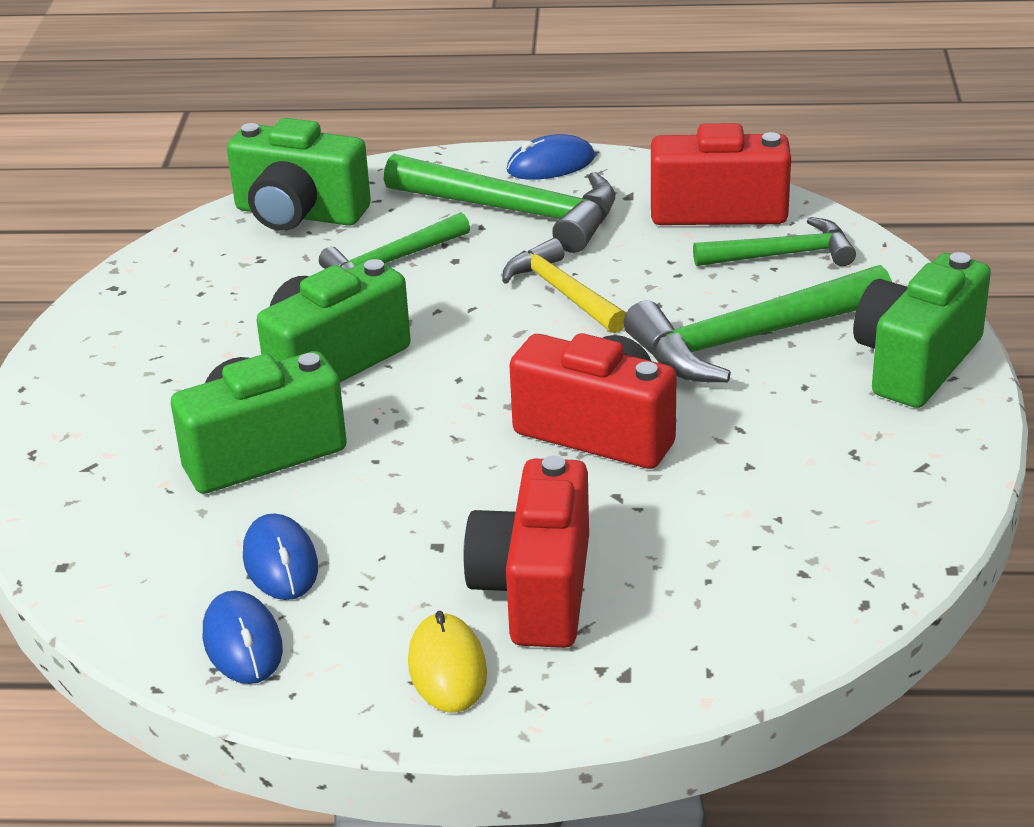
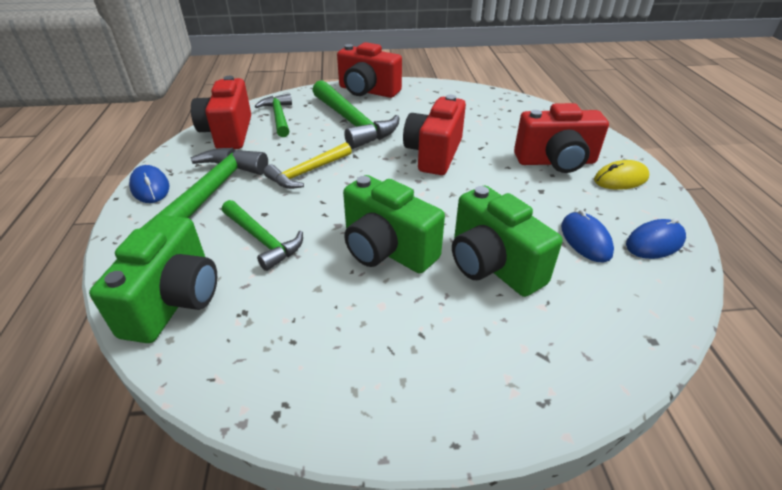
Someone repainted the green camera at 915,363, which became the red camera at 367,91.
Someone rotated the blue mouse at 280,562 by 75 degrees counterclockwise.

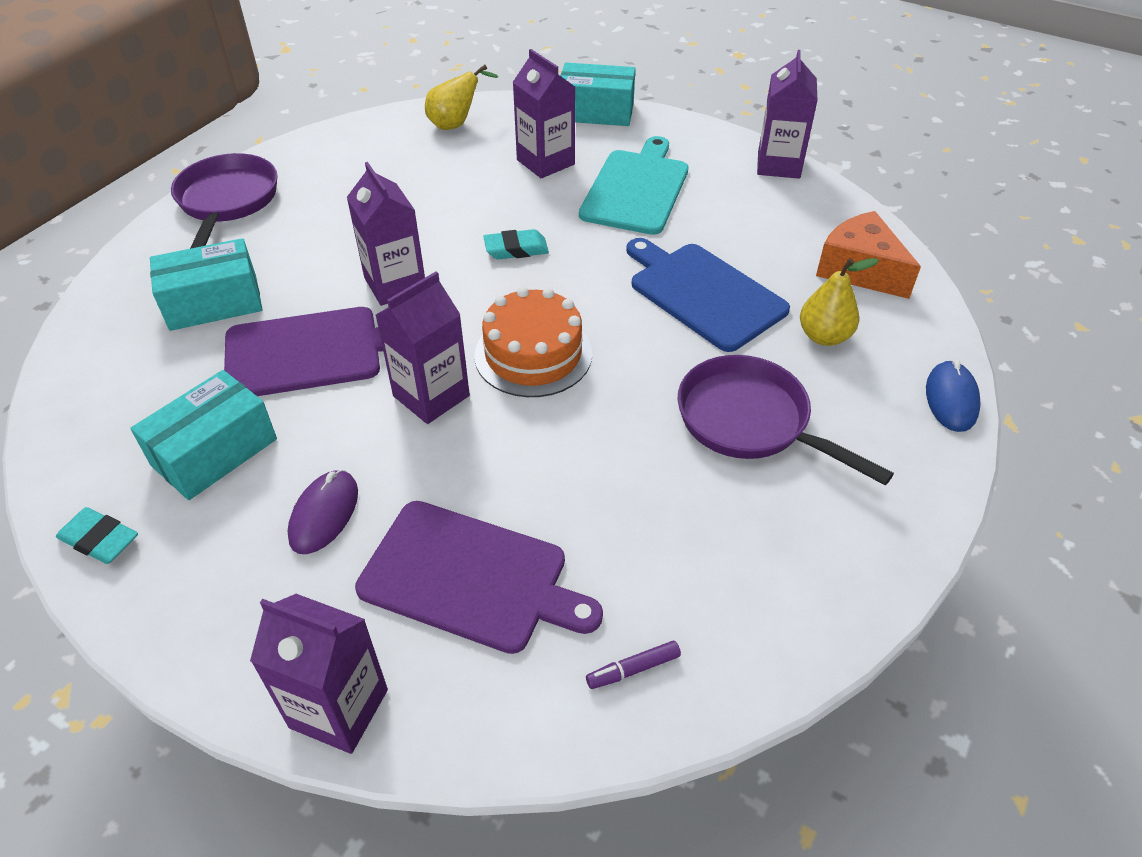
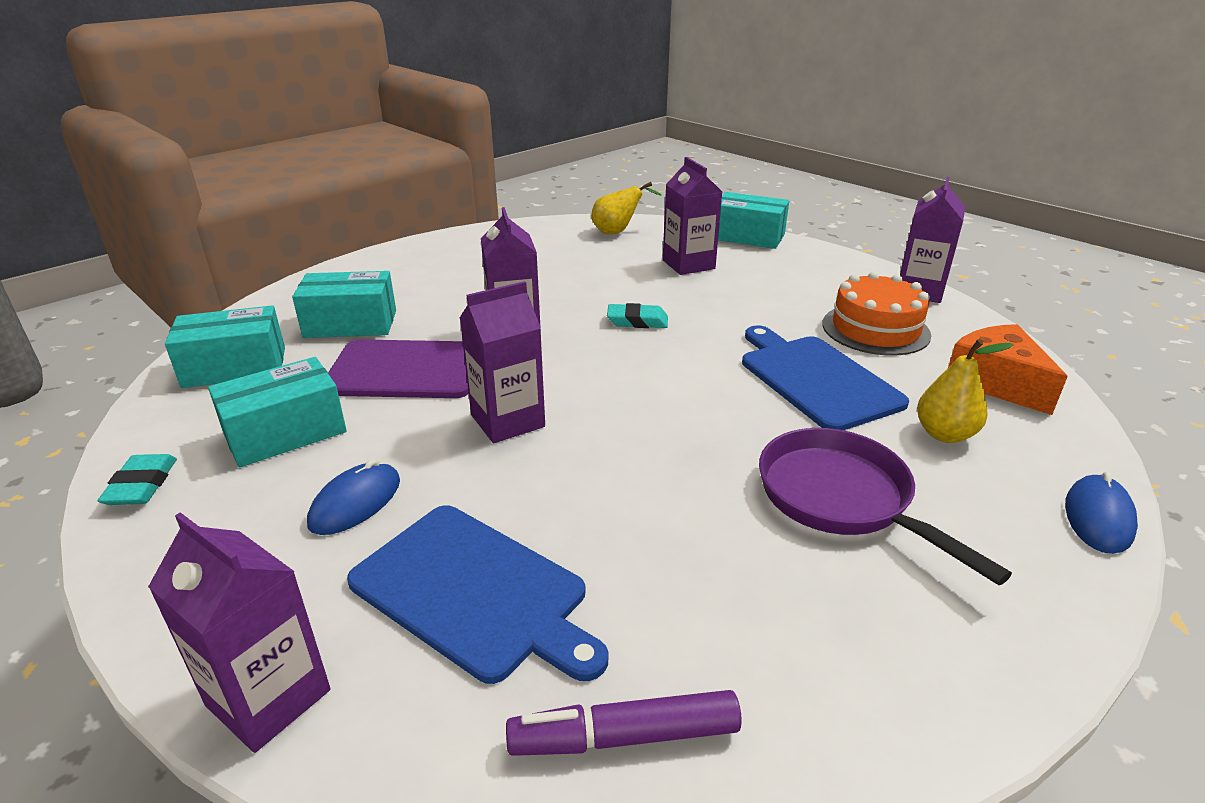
Someone took away the turquoise cutting board at 637,189.
Someone took away the purple pan at 227,202.
Someone carried the orange cake from 533,354 to 875,329.
Someone repainted the purple mouse at 324,514, which became the blue mouse at 355,502.
Someone repainted the purple cutting board at 470,578, which became the blue cutting board at 474,592.
Someone rotated the turquoise eraser at 100,540 by 45 degrees clockwise.
Someone scaled the purple marker at 633,669 by 1.81.
Someone put down the turquoise box at 235,367.

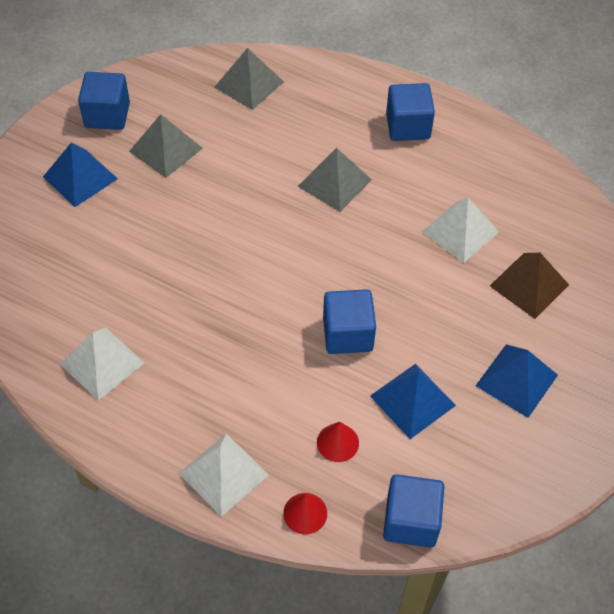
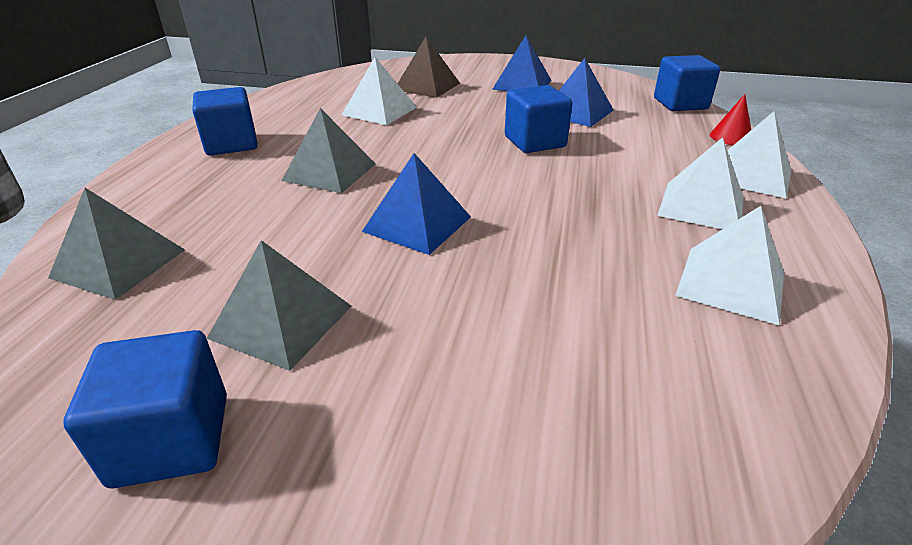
Someone carried the blue pyramid from 80,177 to 417,224.
Someone took away the red cone at 337,442.
Someone put down the white pyramid at 701,206.

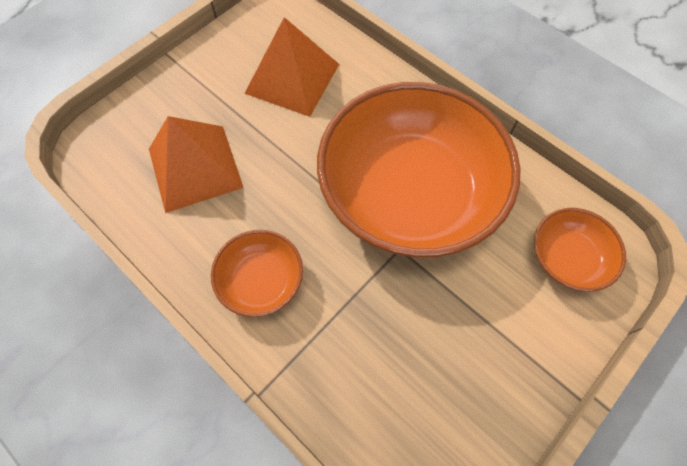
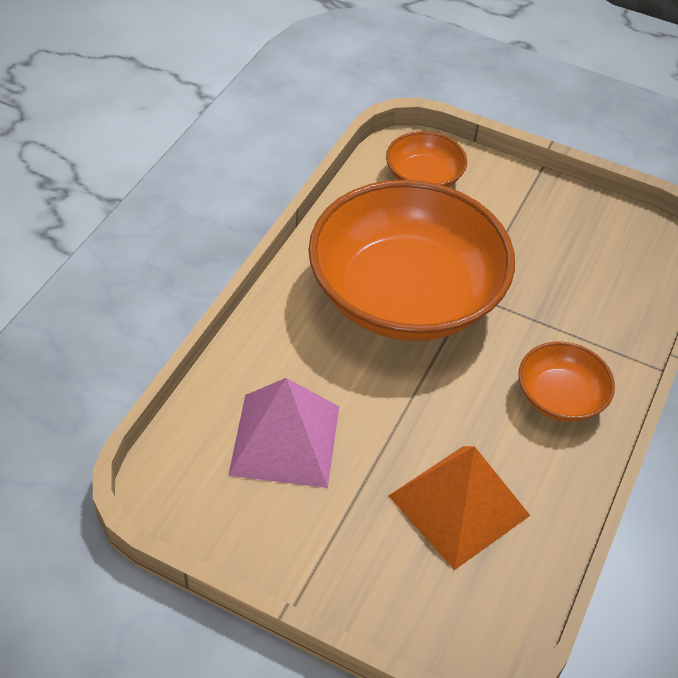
Someone repainted the orange pyramid at 292,78, which became the pink pyramid at 285,440.

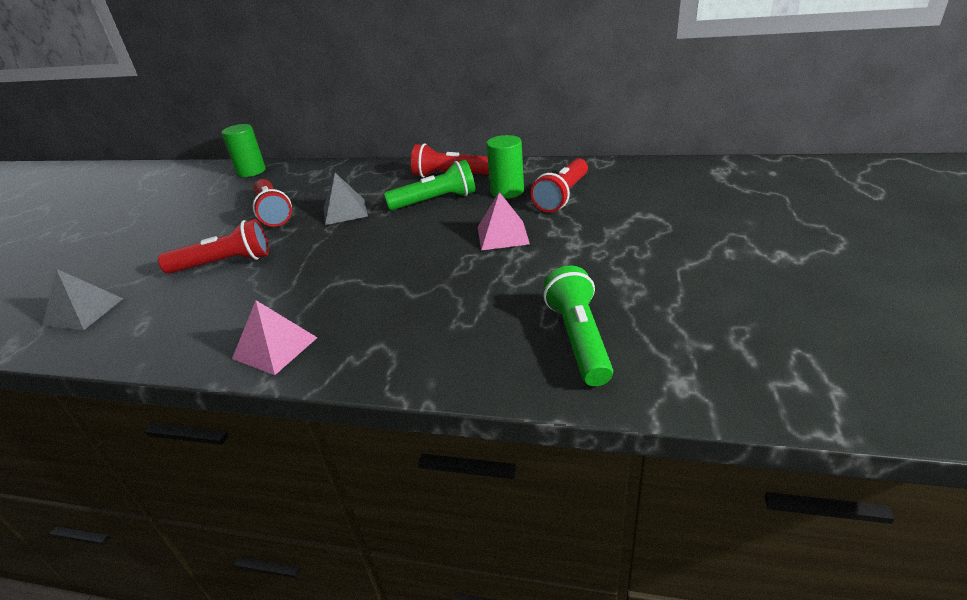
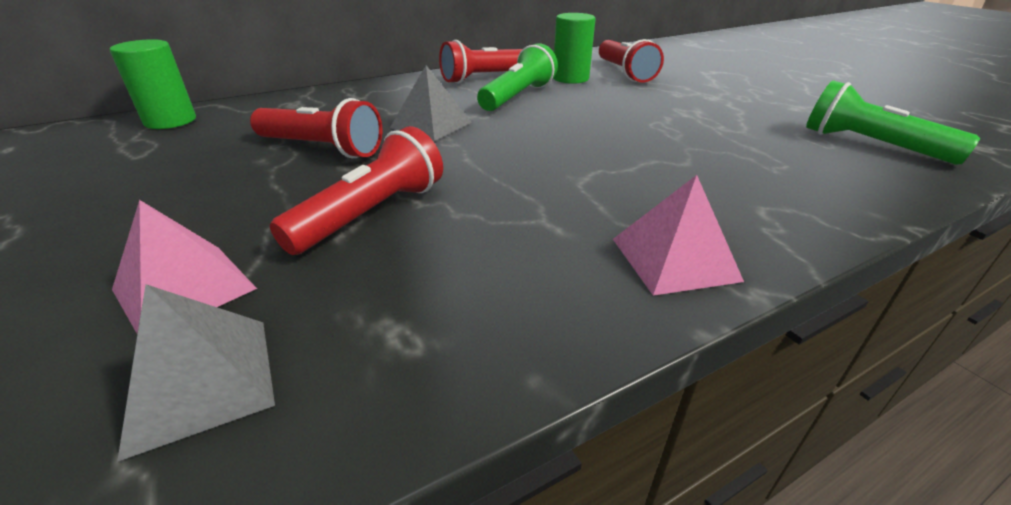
Someone carried the pink pyramid from 502,235 to 184,289.

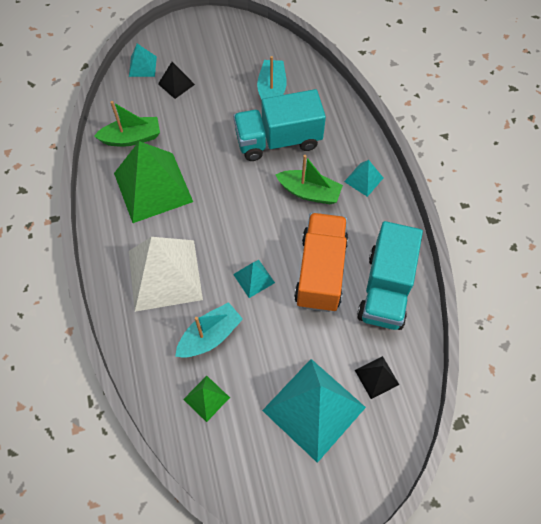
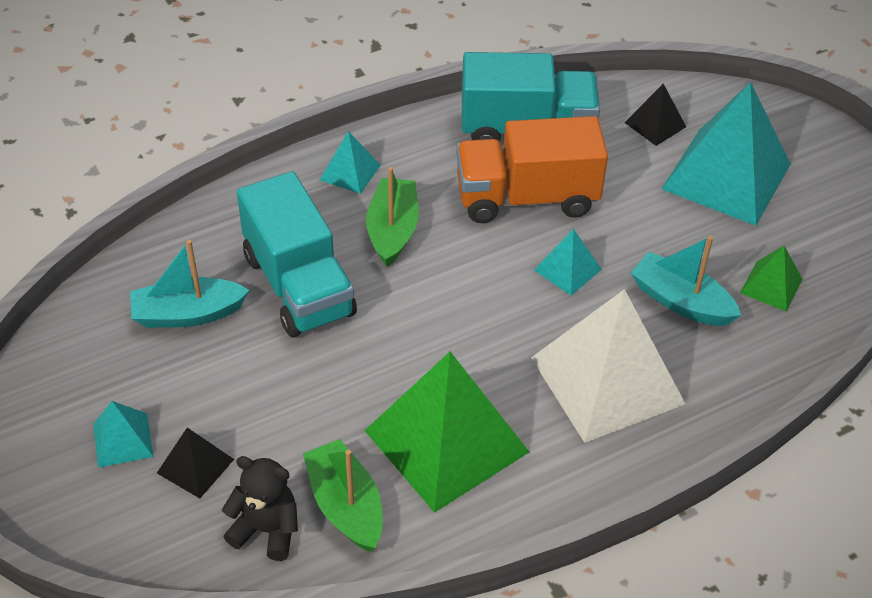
Someone carried the turquoise pyramid from 142,66 to 123,440.
Someone put down the black teddy bear at 266,530.

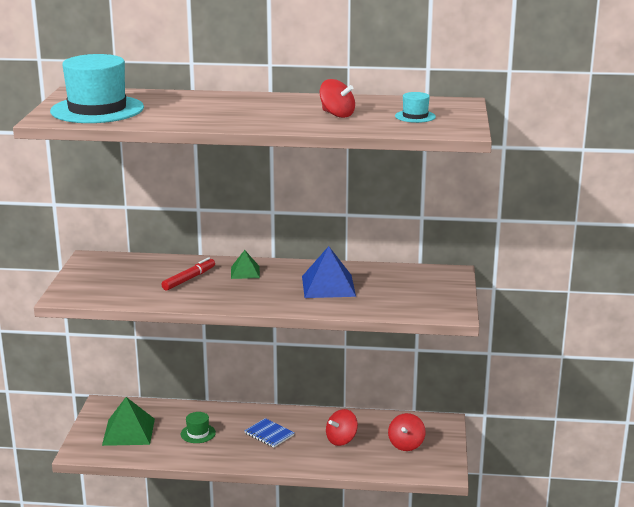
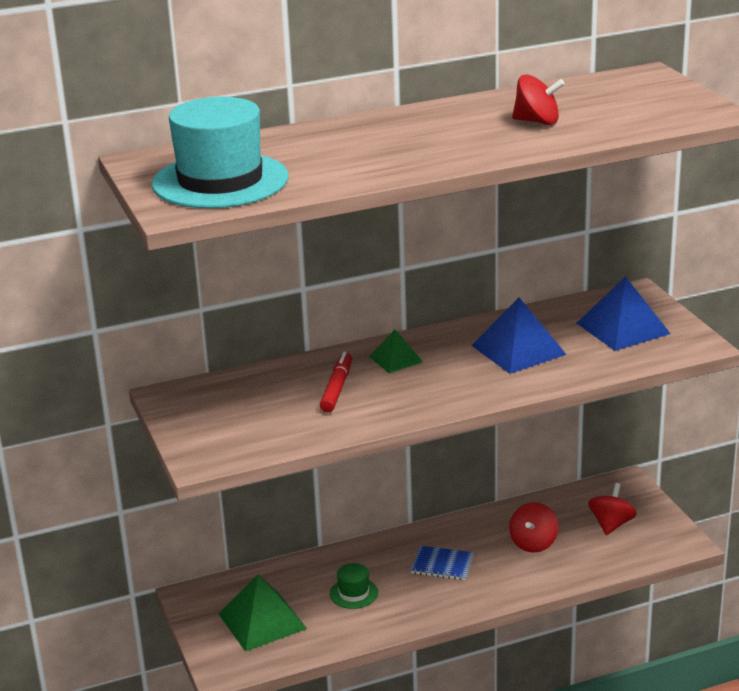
Someone took away the turquoise hat at 415,116.
Someone rotated the red spinning top at 406,444 by 150 degrees counterclockwise.
Someone put down the blue pyramid at 623,328.

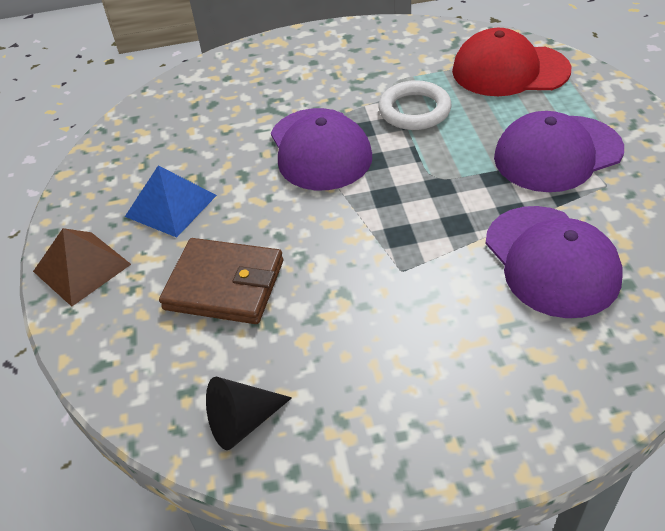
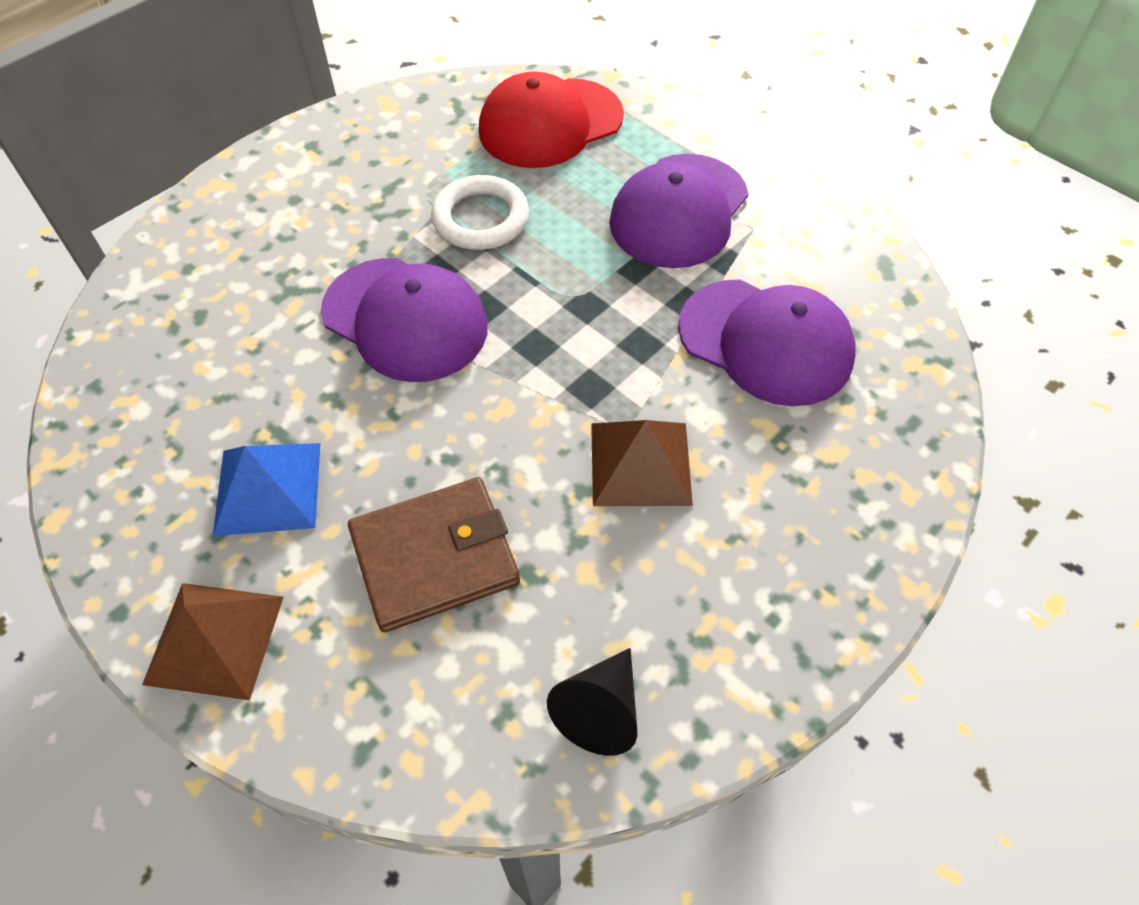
Someone put down the brown pyramid at 640,463.

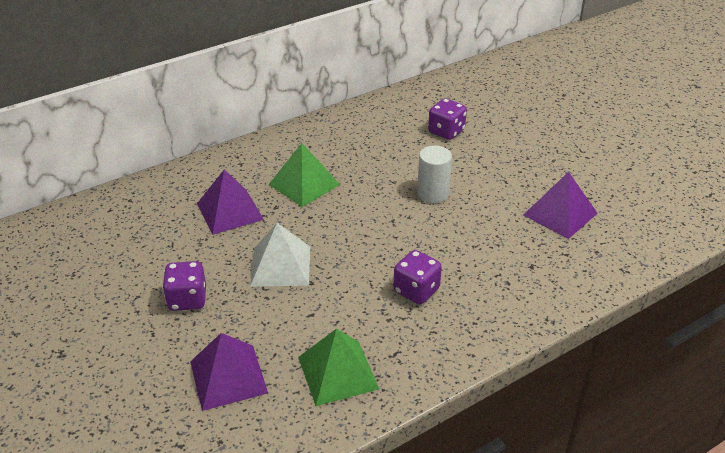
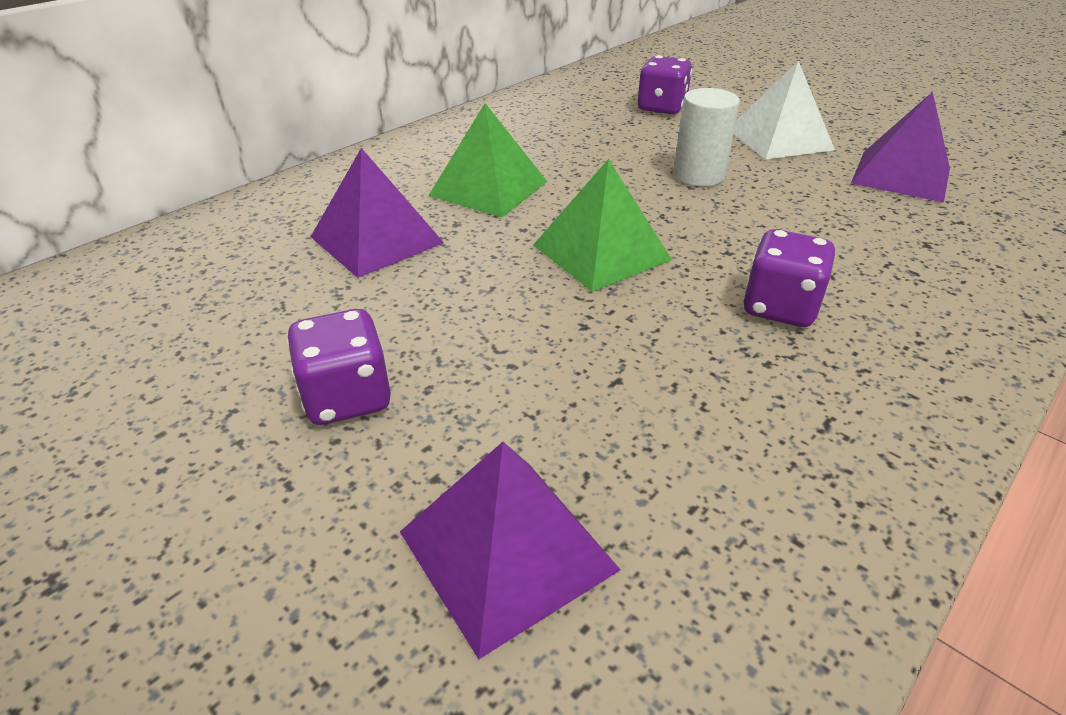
Someone carried the white pyramid from 280,266 to 779,139.
Someone carried the green pyramid from 337,372 to 601,252.

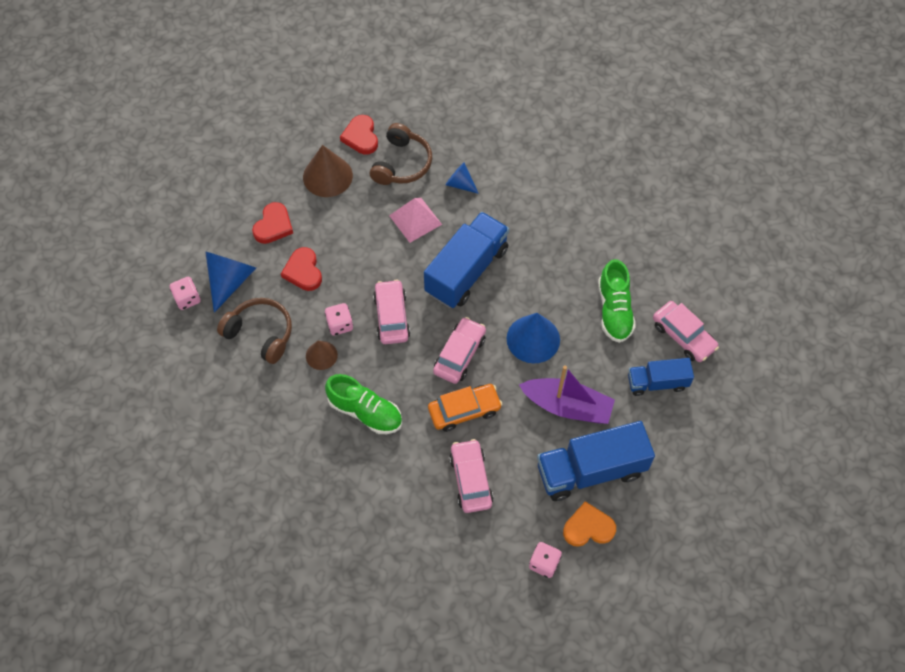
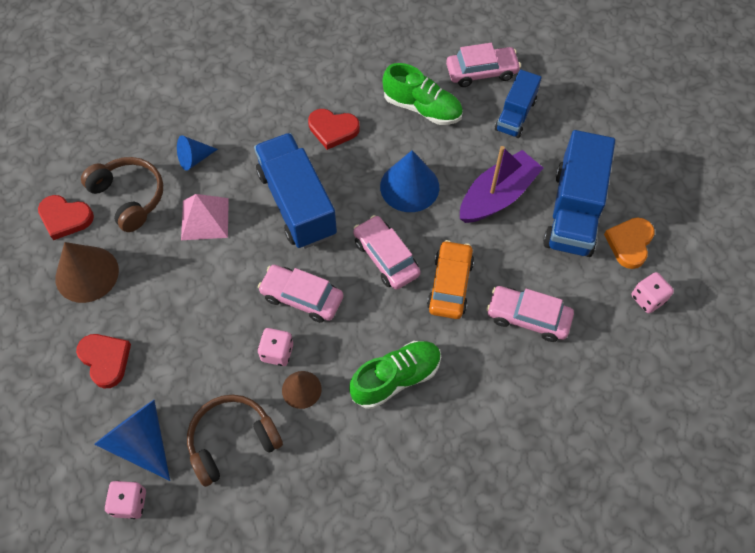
Someone carried the red heart from 303,271 to 333,129.

